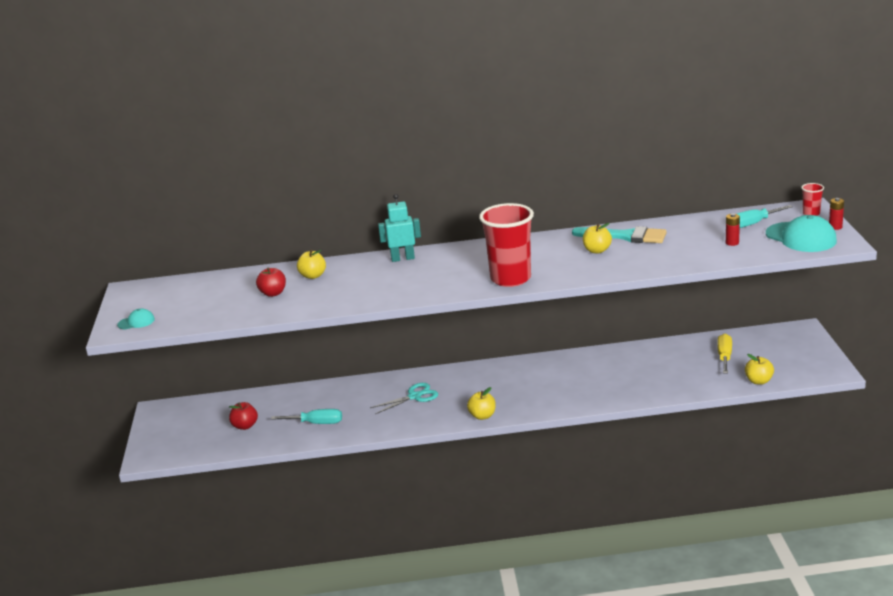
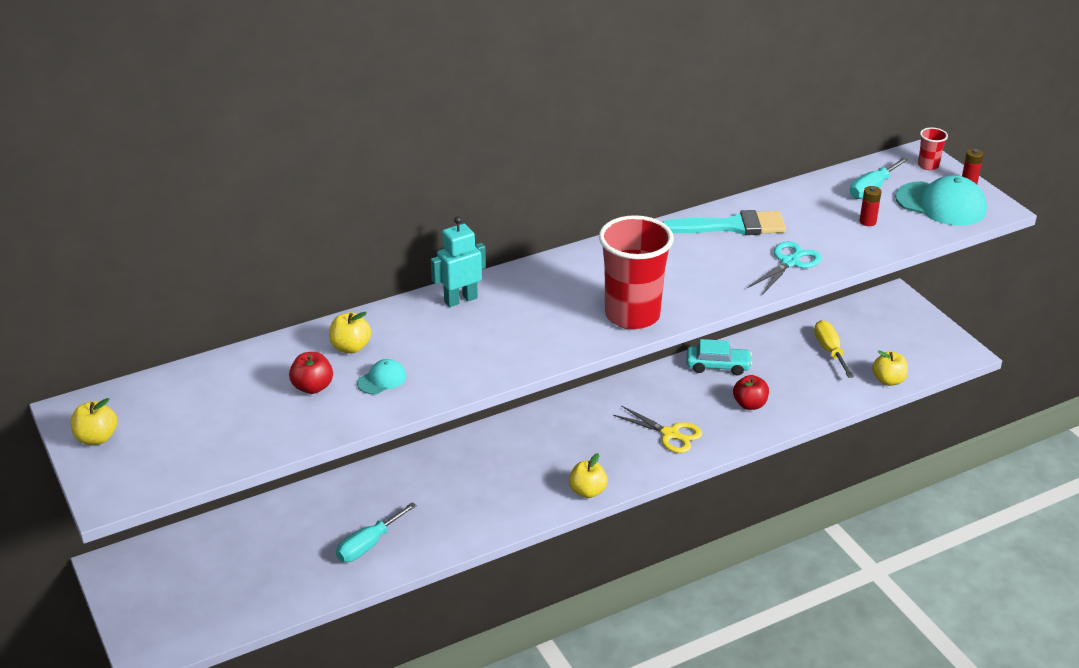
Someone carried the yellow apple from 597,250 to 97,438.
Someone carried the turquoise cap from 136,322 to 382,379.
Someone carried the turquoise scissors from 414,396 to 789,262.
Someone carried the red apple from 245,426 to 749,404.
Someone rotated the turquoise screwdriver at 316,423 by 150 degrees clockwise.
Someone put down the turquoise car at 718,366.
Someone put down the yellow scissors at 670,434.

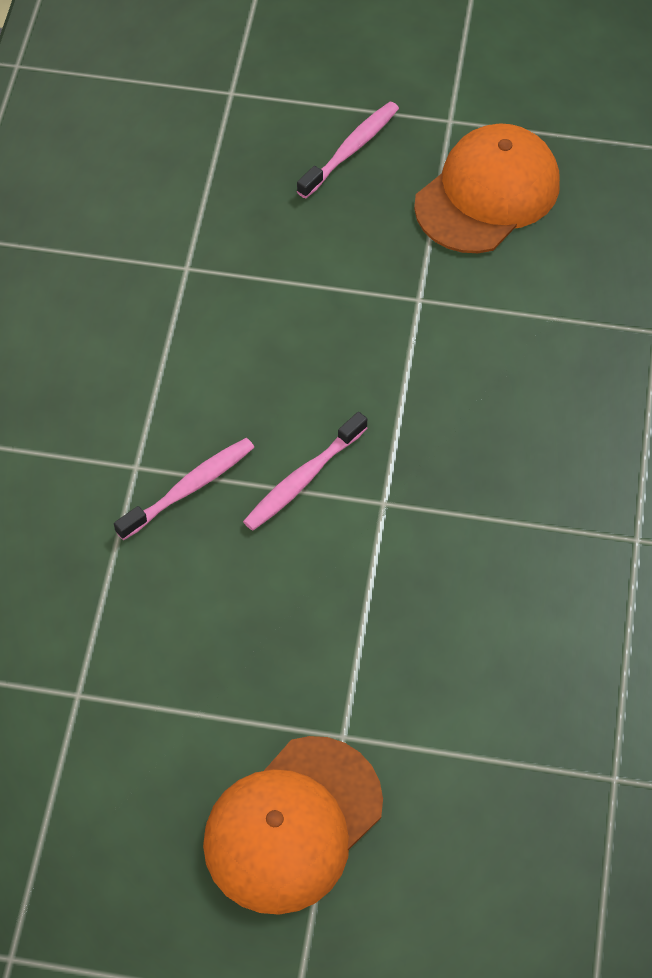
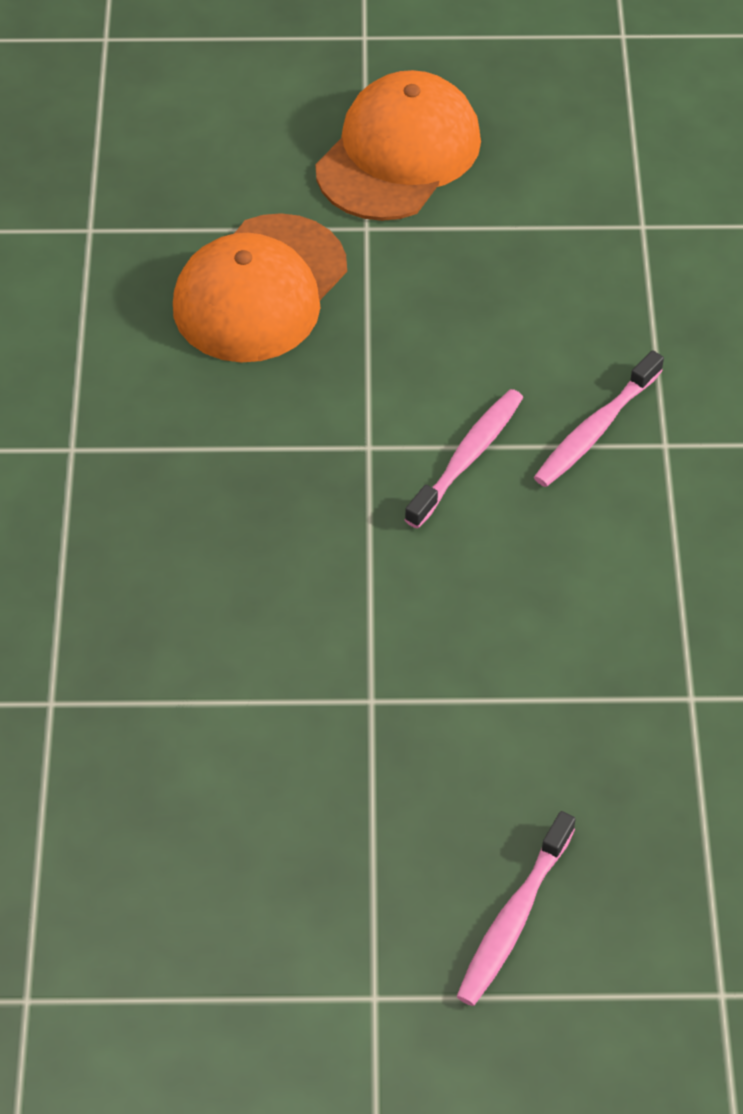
Someone carried the orange cap from 487,193 to 260,289.

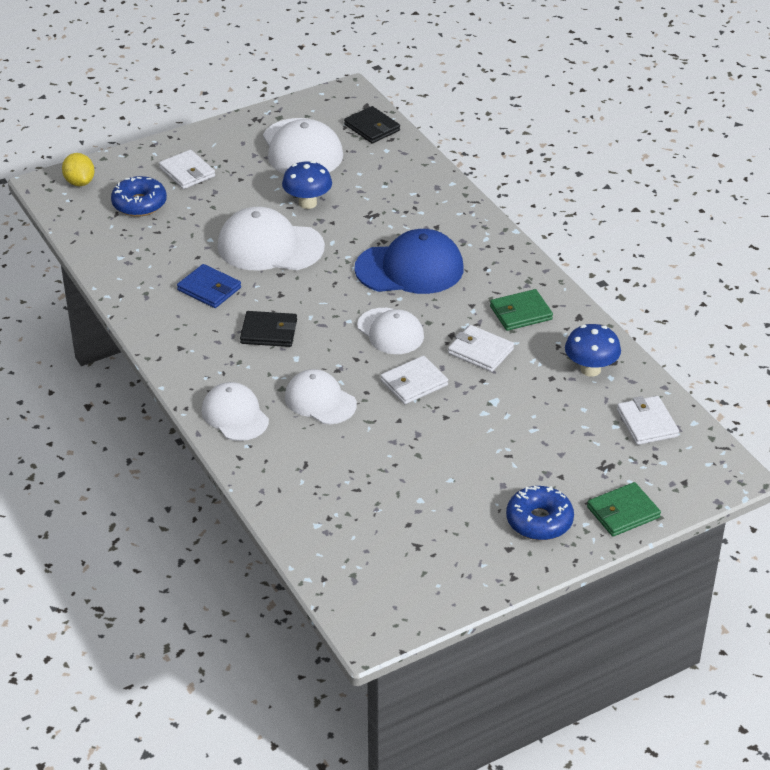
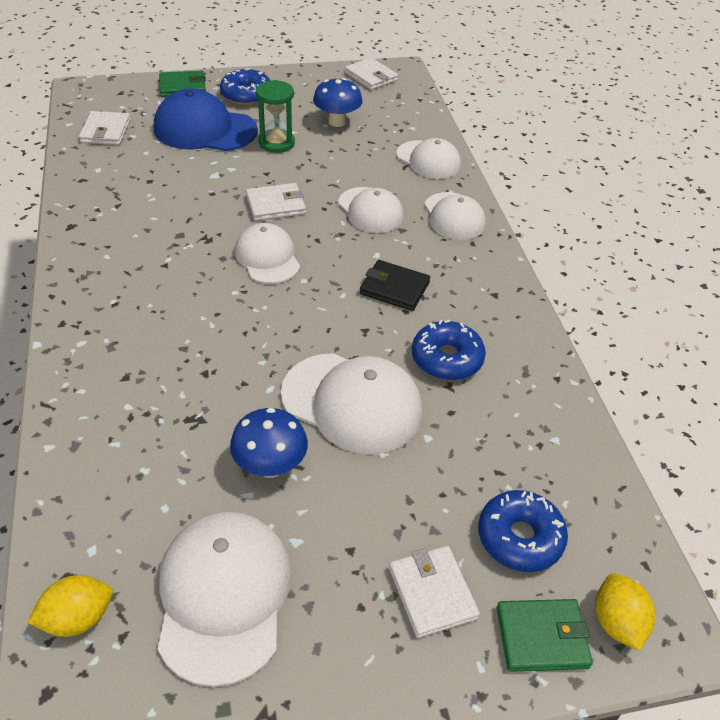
Someone swapped the black wallet at 372,127 for the yellow lemon at 78,618.
Someone carried the blue cap from 410,268 to 205,129.
Someone swapped the blue wallet at 209,289 for the blue donut at 446,359.
Someone carried the green wallet from 521,313 to 541,637.
Someone carried the blue mushroom from 590,369 to 337,122.
Someone carried the white wallet from 480,351 to 371,77.
Someone put down the green hourglass at 276,143.
Someone put down the white cap at 428,160.

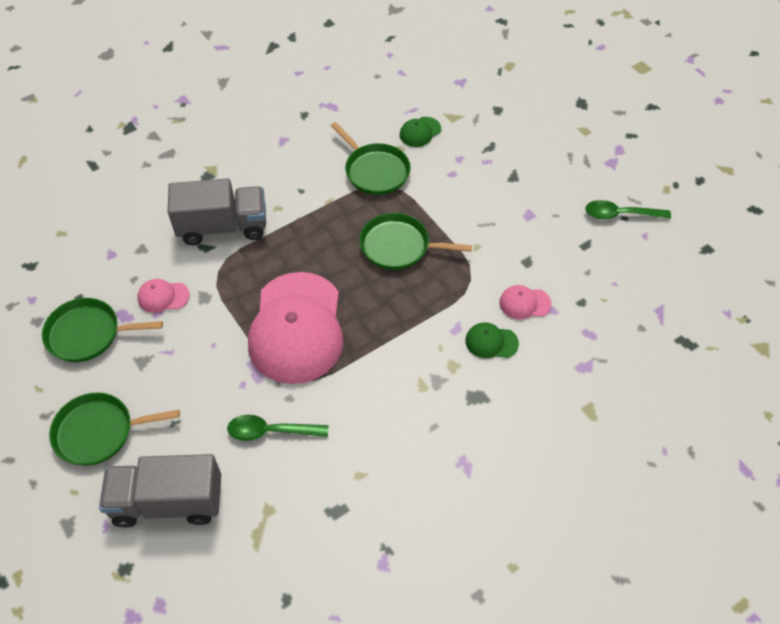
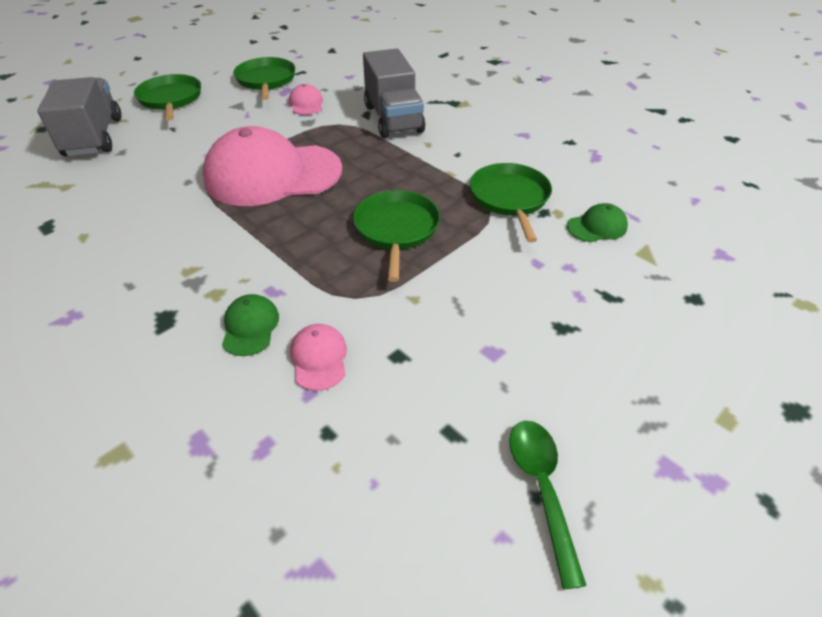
Someone rotated the green cap at 420,132 by 120 degrees clockwise.
Someone rotated the green pan at 375,171 by 135 degrees clockwise.
Someone took away the green spoon at 270,431.

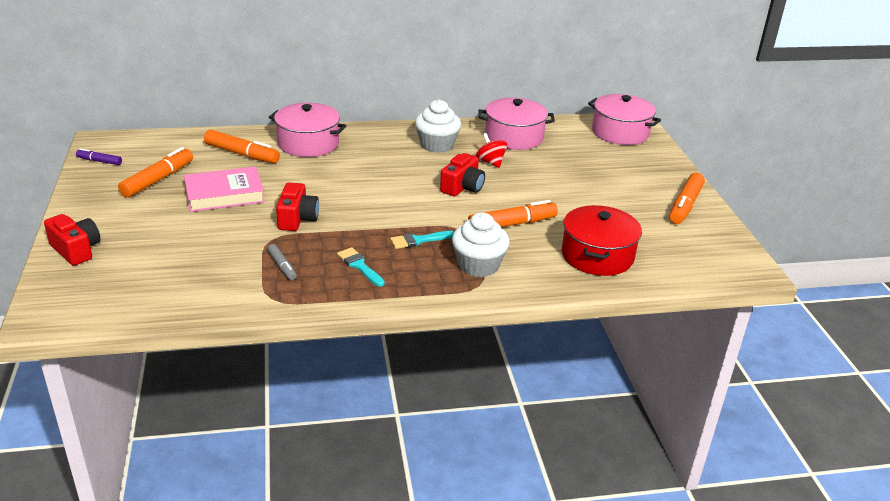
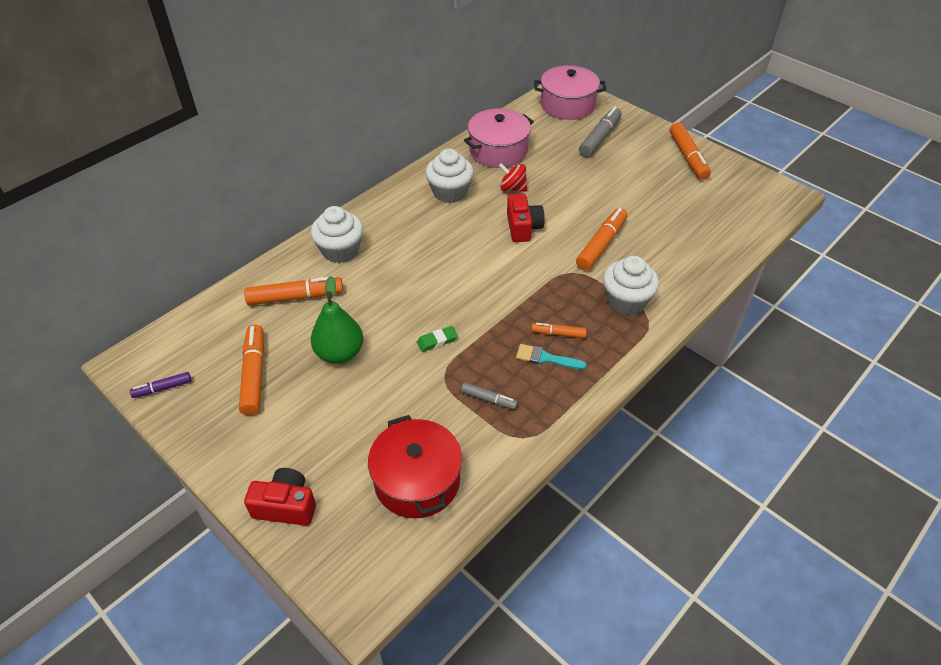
Someone swapped the pink pot at 308,143 for the white cupcake at 340,250.
Someone swapped the pink book at 224,194 for the green pear at 340,353.
Someone swapped the red camera at 297,219 for the green eraser at 437,341.
Someone carried the red pot from 597,256 to 417,480.
Someone took away the turquoise brush at 418,240.
Someone put down the grey marker at 600,138.
Someone put down the orange marker at 558,334.

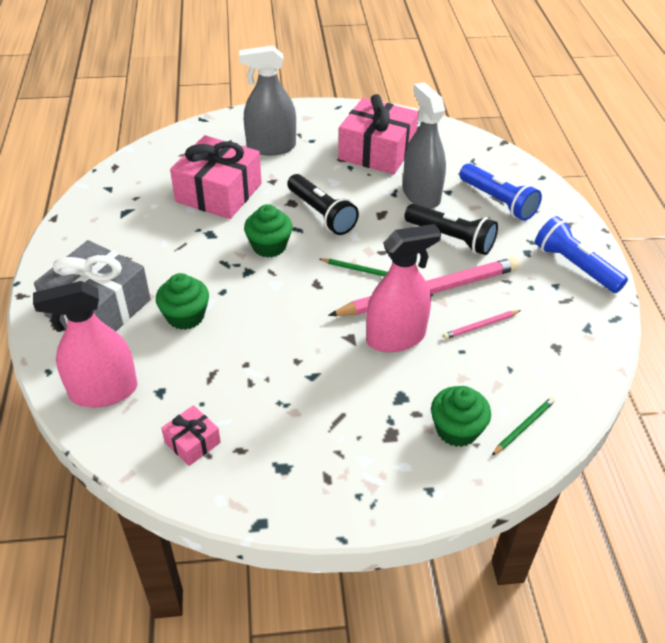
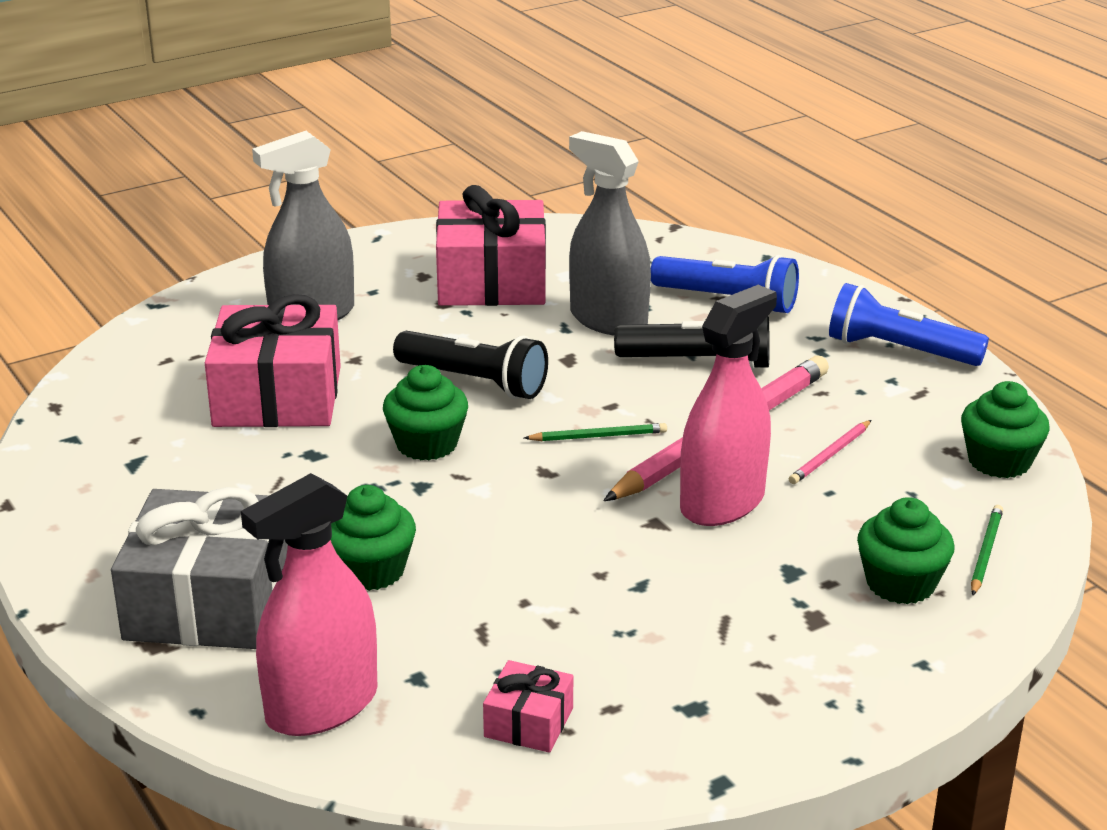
Someone put down the green cupcake at 999,461.

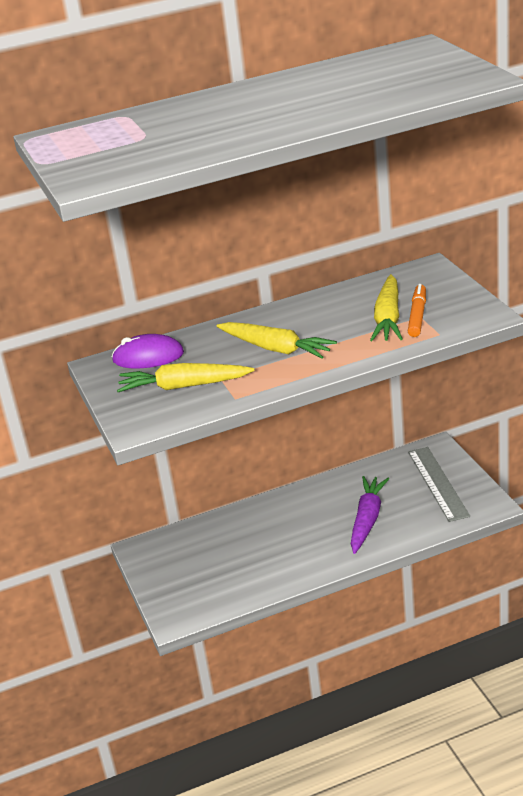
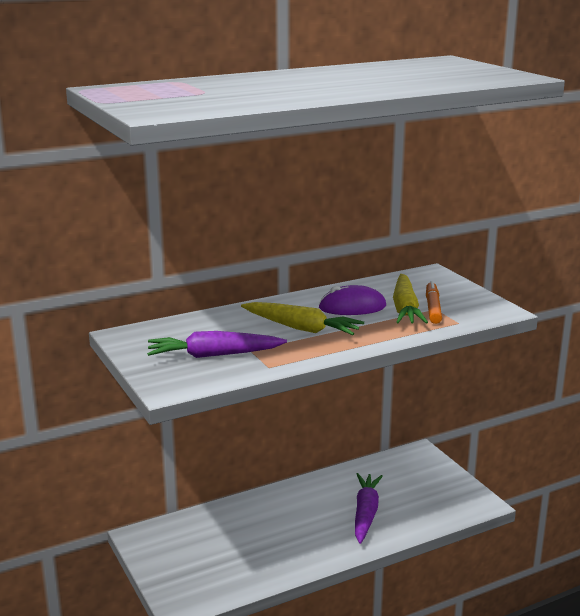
Someone carried the purple mouse from 148,357 to 352,307.
Someone repainted the yellow carrot at 183,386, which became the purple carrot at 213,355.
Someone took away the grey ruler at 438,483.

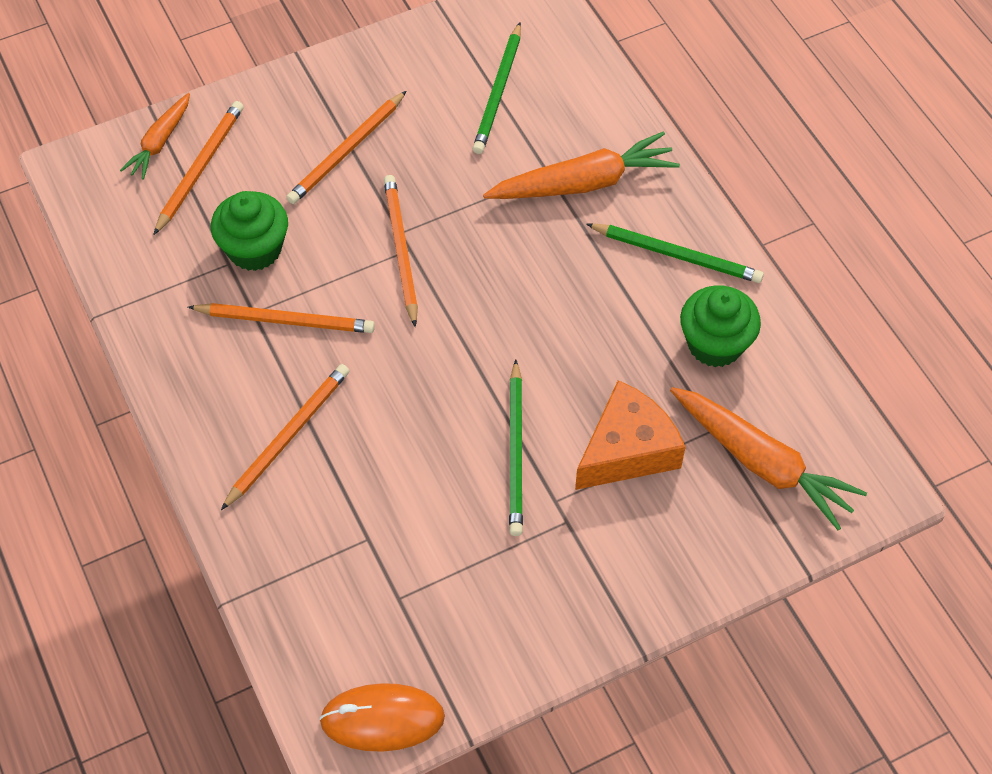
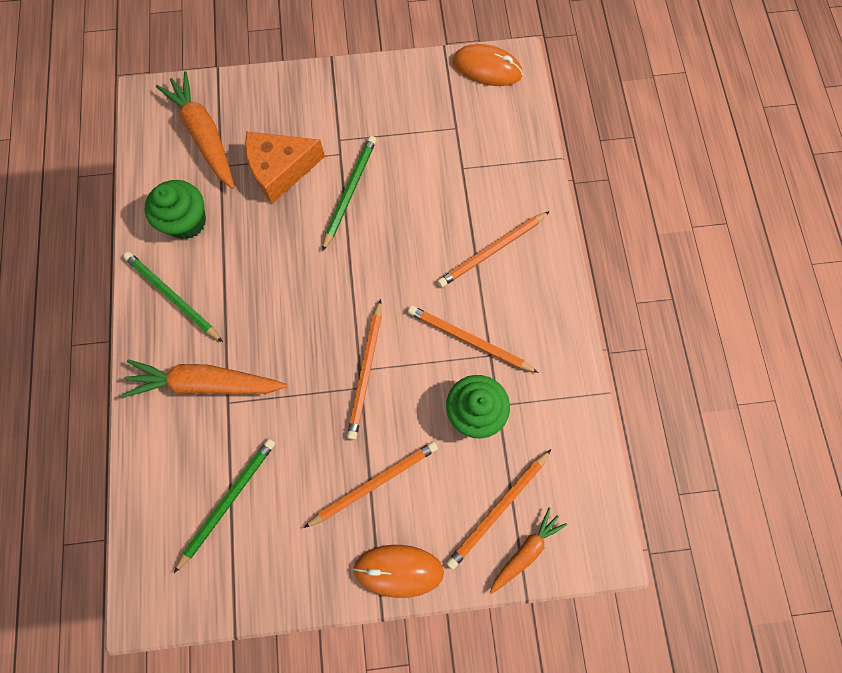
Someone put down the orange mouse at 398,570.

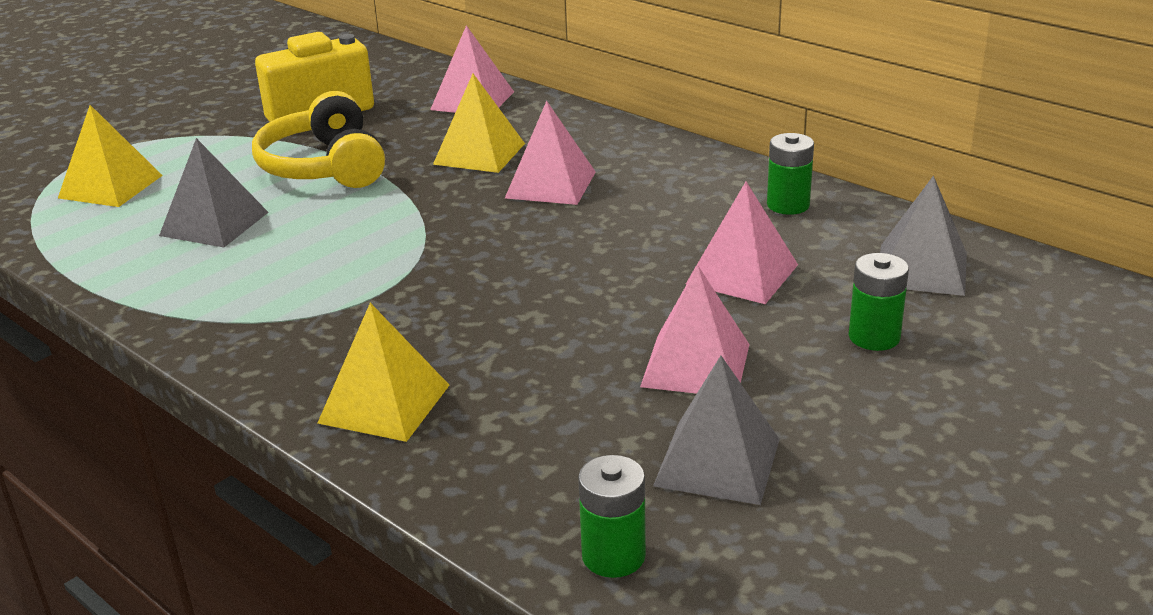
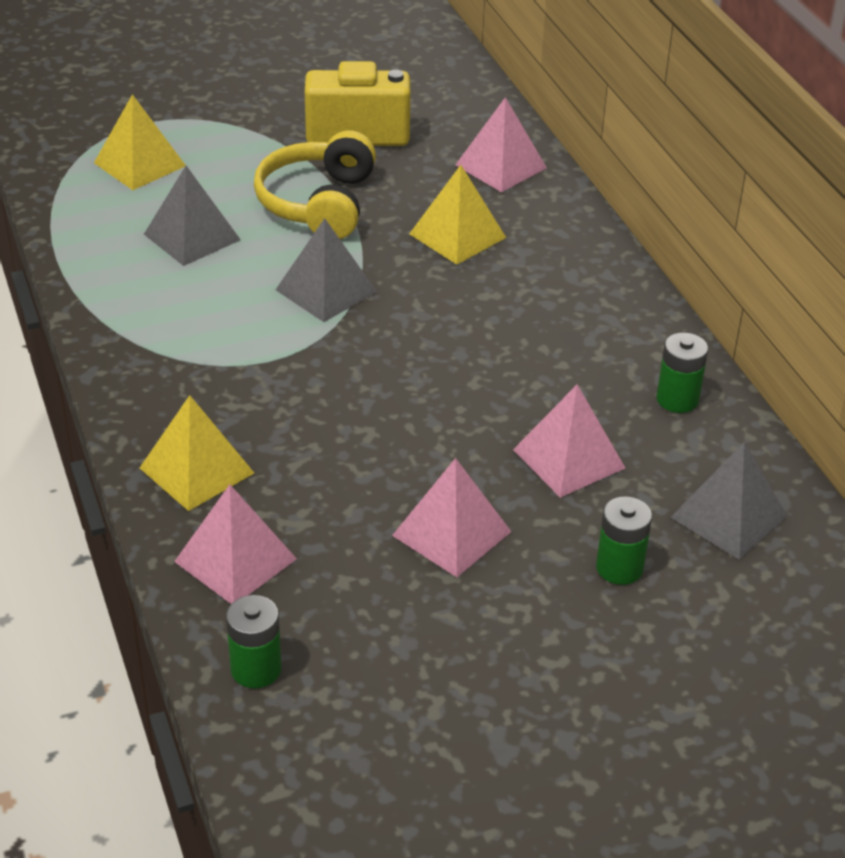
Someone carried the pink pyramid from 550,185 to 235,560.
Someone carried the grey pyramid from 717,462 to 326,290.

